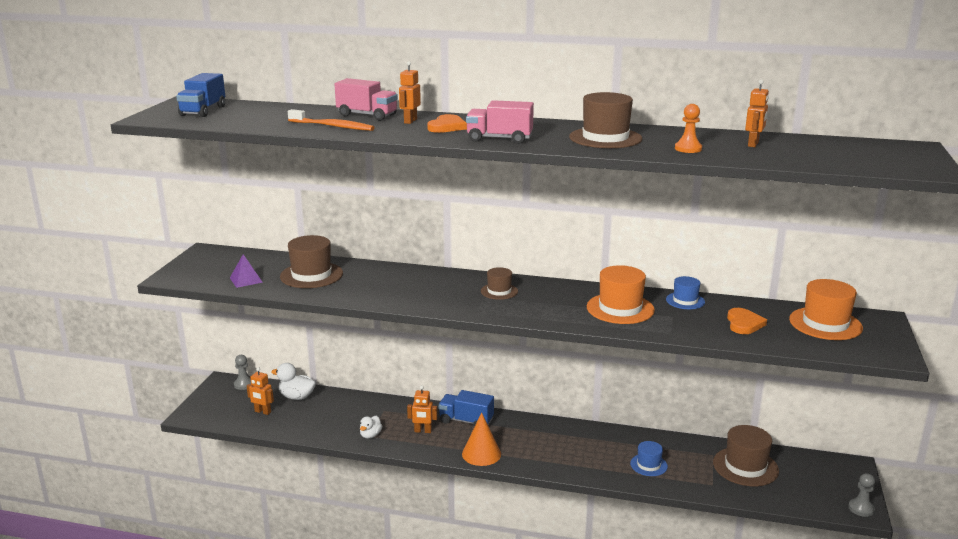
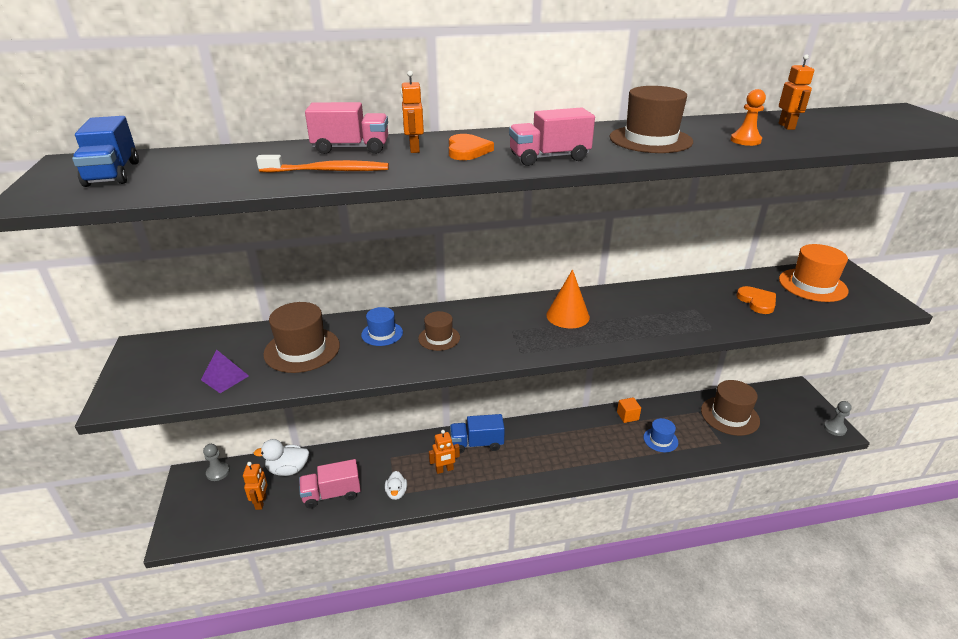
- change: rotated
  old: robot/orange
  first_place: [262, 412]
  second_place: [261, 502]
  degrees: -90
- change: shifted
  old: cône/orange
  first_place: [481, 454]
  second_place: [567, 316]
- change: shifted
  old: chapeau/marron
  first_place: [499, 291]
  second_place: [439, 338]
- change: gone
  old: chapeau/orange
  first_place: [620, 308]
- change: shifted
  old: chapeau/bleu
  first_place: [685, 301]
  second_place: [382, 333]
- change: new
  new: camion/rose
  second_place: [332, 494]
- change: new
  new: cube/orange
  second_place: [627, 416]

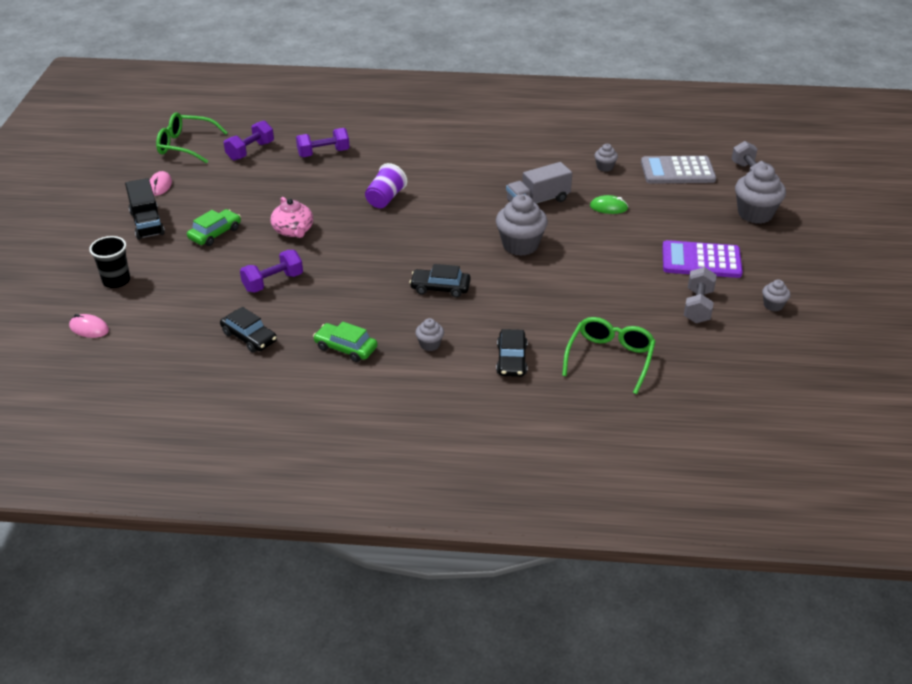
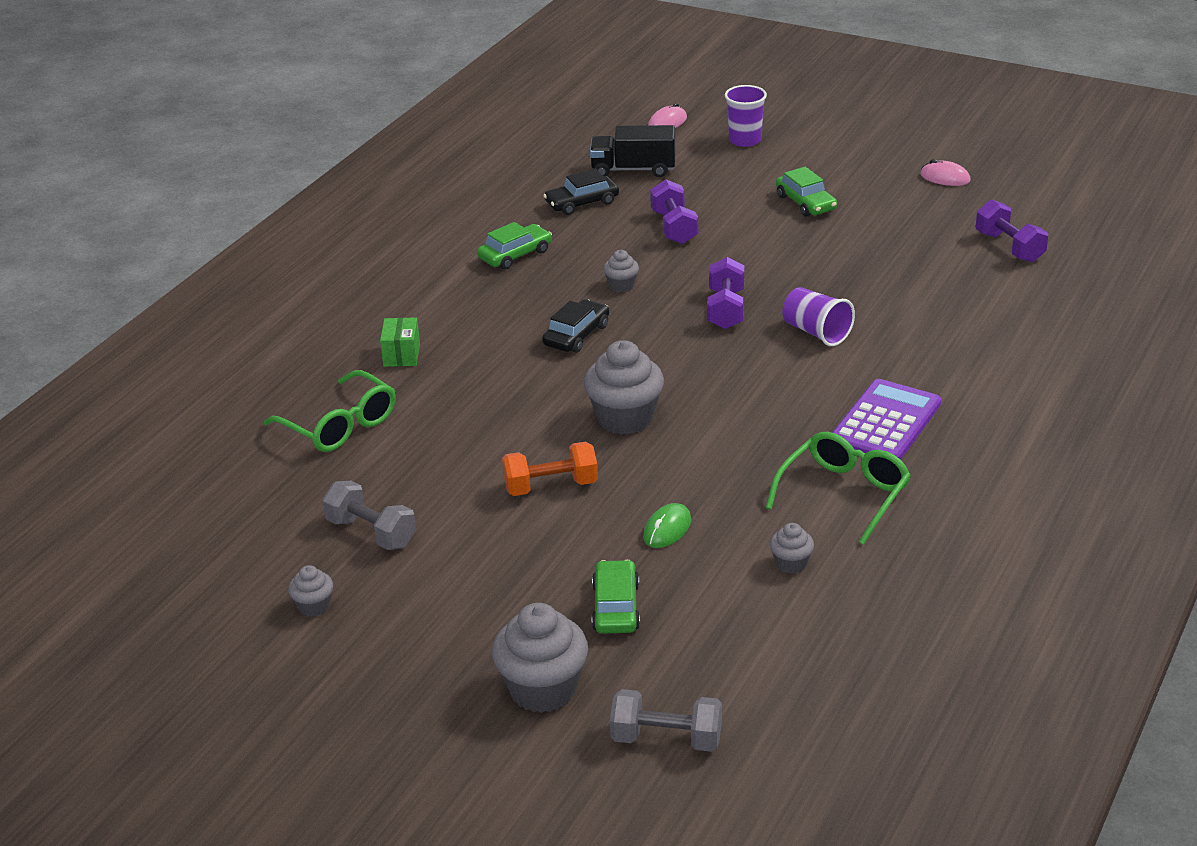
- change: repainted
  old: gobelet/noir
  new: gobelet/violet
  first_place: [116, 281]
  second_place: [745, 140]
- change: shifted
  old: camion/noir
  first_place: [147, 223]
  second_place: [633, 169]
- change: shifted
  old: lunettes/vert
  first_place: [186, 145]
  second_place: [843, 495]
- change: gone
  old: théière/rose
  first_place: [293, 231]
- change: shifted
  old: haltère/violet
  first_place: [323, 153]
  second_place: [726, 309]
- change: shifted
  old: muffin/gris
  first_place: [430, 344]
  second_place: [621, 285]
- change: swapped
  old: voiture/noir
  new: boîte/vert
  first_place: [511, 360]
  second_place: [401, 355]
- change: gone
  old: camion/gris
  first_place: [538, 201]
- change: gone
  old: calculatrice/gris
  first_place: [677, 171]
- change: shifted
  old: calculatrice/violet
  first_place: [701, 260]
  second_place: [885, 423]
- change: new
  new: haltère/orange
  second_place: [551, 486]
- change: new
  new: voiture/vert
  second_place: [616, 607]

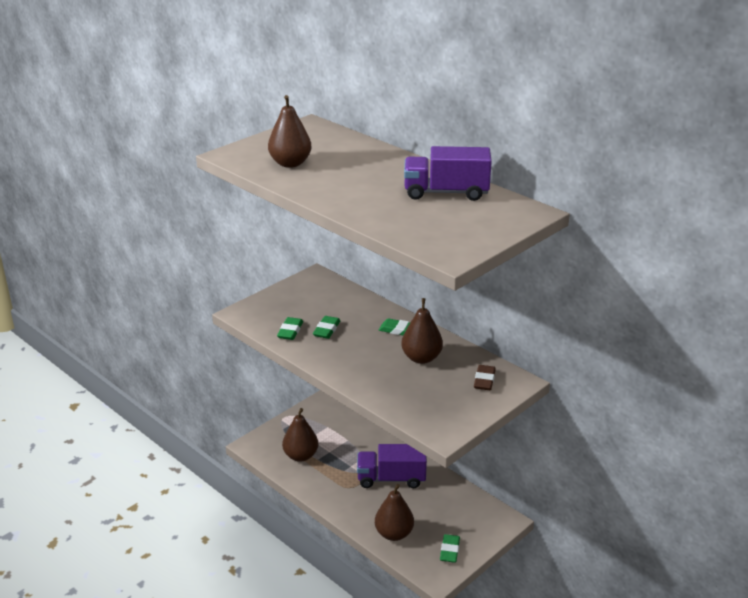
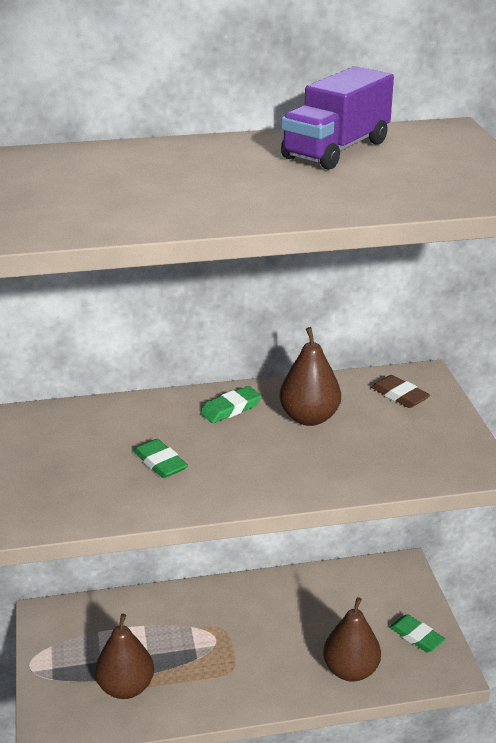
- change: gone
  old: poire/marron
  first_place: [290, 163]
- change: gone
  old: gomme/vert
  first_place: [290, 331]
- change: gone
  old: camion/violet
  first_place: [391, 478]

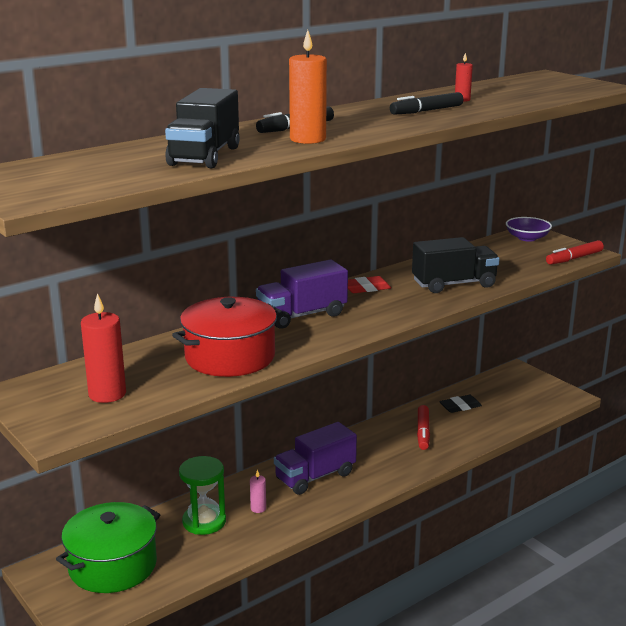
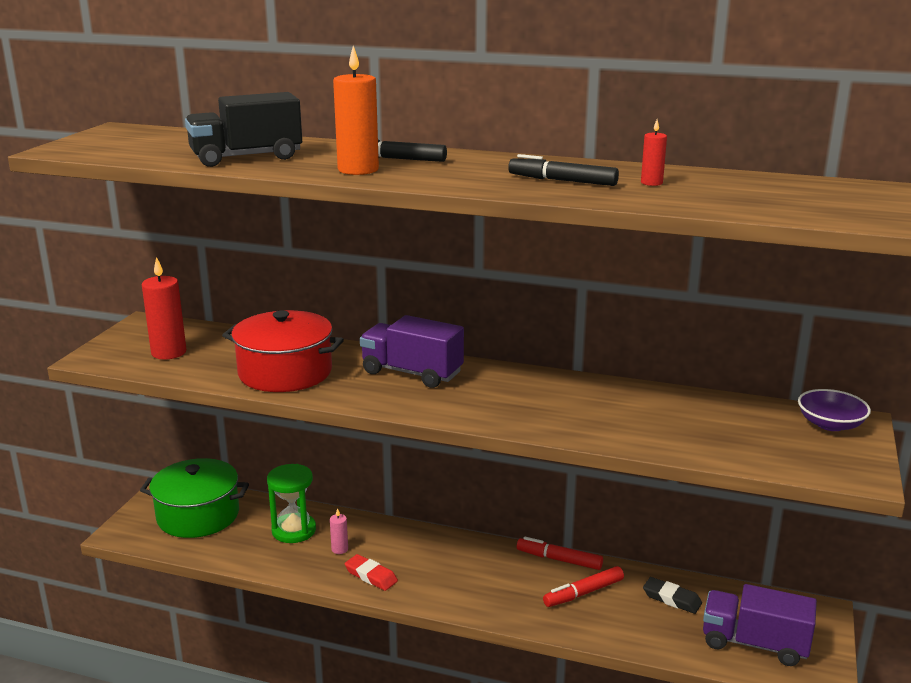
- change: shifted
  old: camion/violet
  first_place: [315, 476]
  second_place: [754, 643]
- change: shifted
  old: gomme/rouge
  first_place: [366, 288]
  second_place: [371, 576]
- change: gone
  old: camion/noir
  first_place: [454, 284]
- change: shifted
  old: feutre/rouge
  first_place: [574, 258]
  second_place: [559, 559]

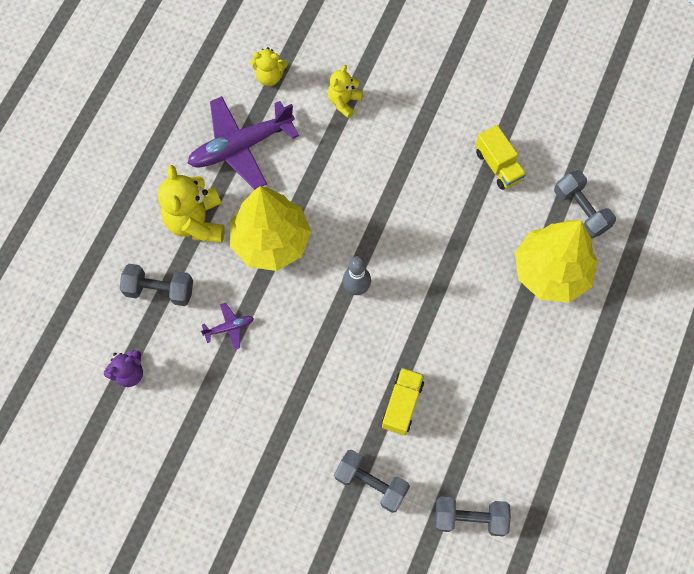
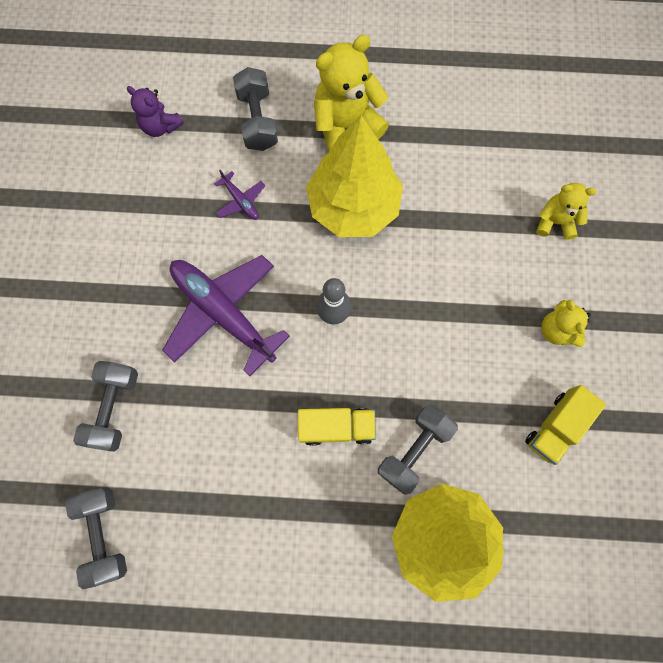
- change: shifted
  old: avion/violet
  first_place: [240, 147]
  second_place: [223, 313]
- change: shifted
  old: ours en peluche/jaune
  first_place: [269, 76]
  second_place: [557, 330]
- change: shifted
  old: camion/jaune
  first_place: [402, 404]
  second_place: [336, 427]
- change: shifted
  old: haltère/gris
  first_place: [580, 210]
  second_place: [414, 449]

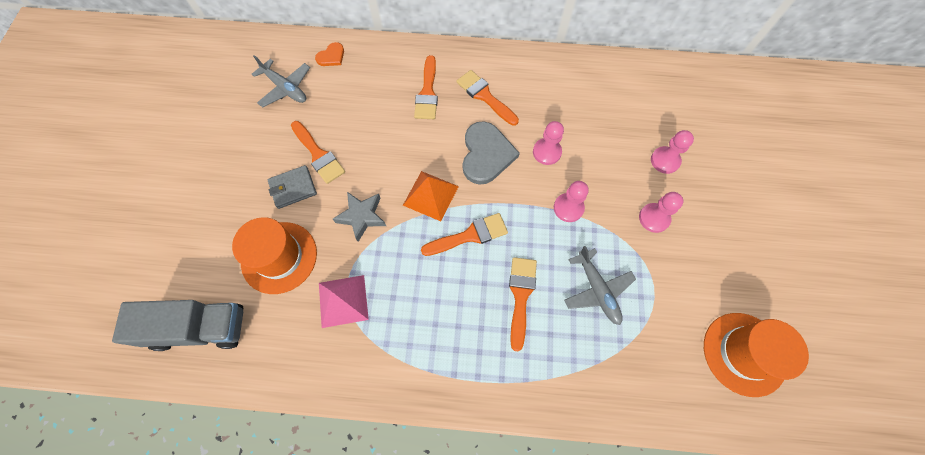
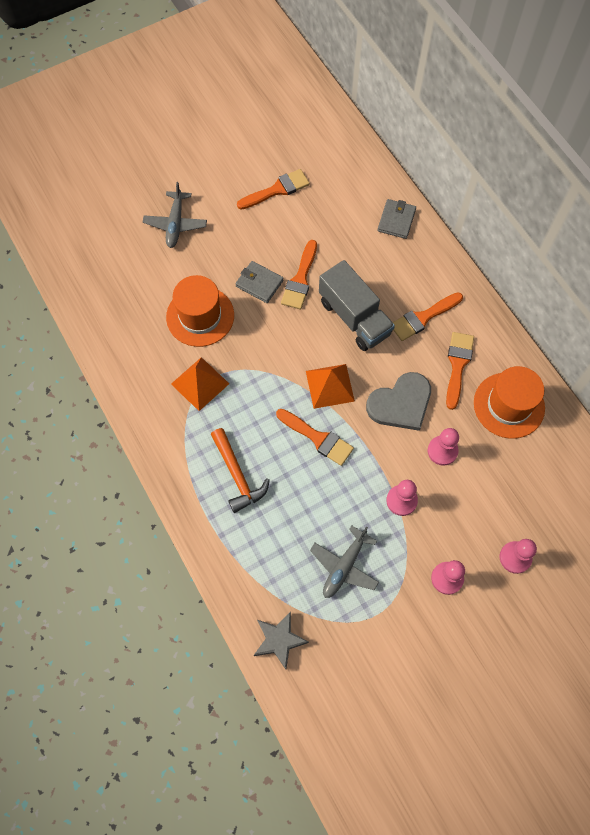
- change: shifted
  old: camion/gris
  first_place: [199, 328]
  second_place: [354, 317]
- change: shifted
  old: avion/gris
  first_place: [285, 88]
  second_place: [175, 224]
- change: swapped
  old: cœur/orange
  new: portefeuille/gris
  first_place: [331, 56]
  second_place: [396, 220]
- change: repainted
  old: pyramide/rose
  new: pyramide/orange
  first_place: [343, 301]
  second_place: [200, 383]
- change: shifted
  old: étoile/gris
  first_place: [362, 217]
  second_place: [279, 640]
- change: shifted
  old: pinceau/orange
  first_place: [521, 296]
  second_place: [277, 190]
- change: shifted
  old: chapeau/orange
  first_place: [744, 353]
  second_place: [509, 405]
- change: new
  new: marteau/orange
  second_place: [237, 475]

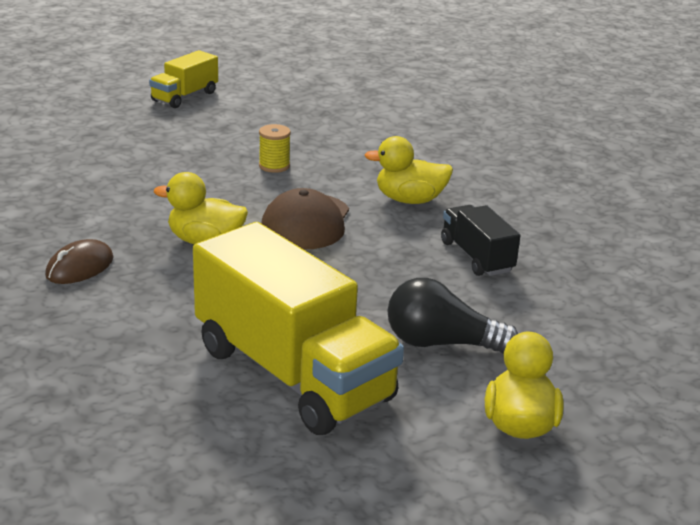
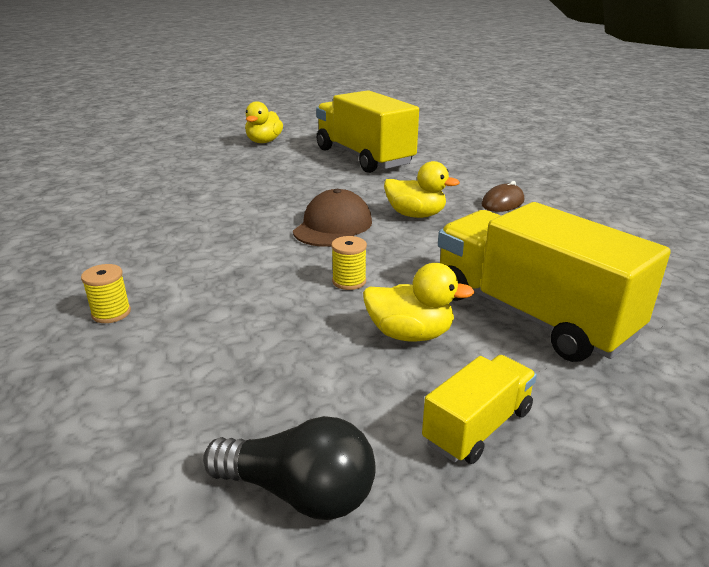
- change: shifted
  old: canard/jaune
  first_place: [409, 200]
  second_place: [410, 334]
- change: shifted
  old: ampoule/noir
  first_place: [441, 343]
  second_place: [299, 492]
- change: gone
  old: camion/noir
  first_place: [476, 257]
- change: new
  new: bobine/jaune
  second_place: [111, 313]
- change: new
  new: camion/jaune
  second_place: [530, 315]

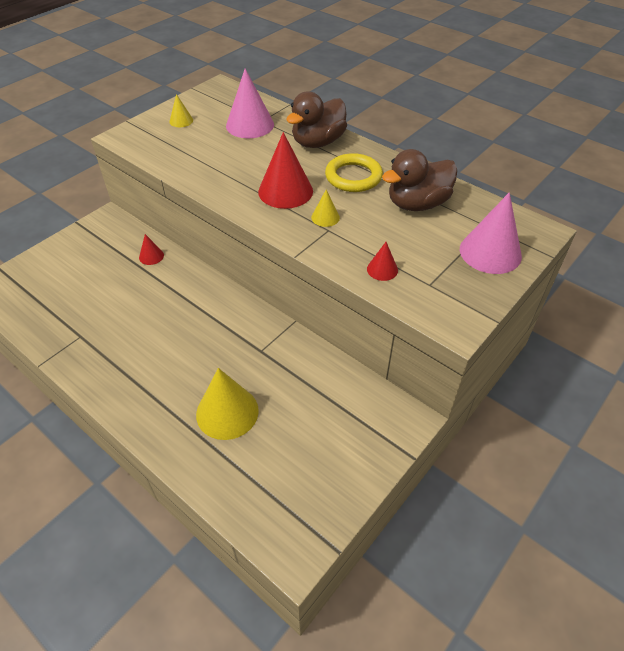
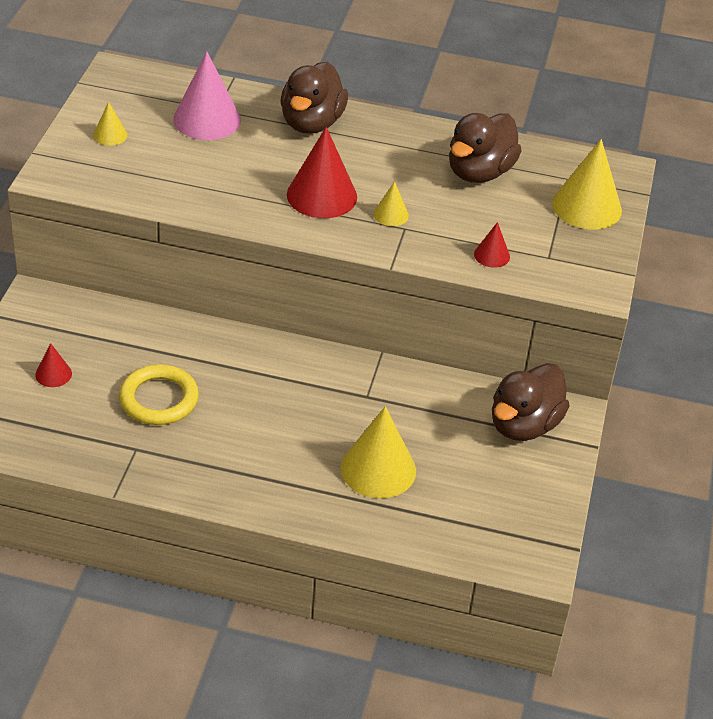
- change: shifted
  old: cône/rouge
  first_place: [151, 256]
  second_place: [53, 374]
- change: shifted
  old: anneau/jaune
  first_place: [353, 177]
  second_place: [159, 399]
- change: repainted
  old: cône/rose
  new: cône/jaune
  first_place: [490, 252]
  second_place: [586, 206]
- change: new
  new: canard/marron
  second_place: [524, 425]

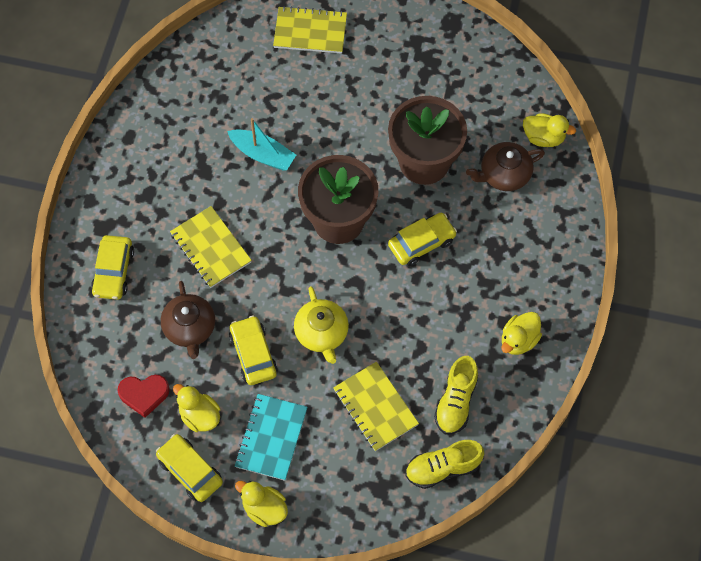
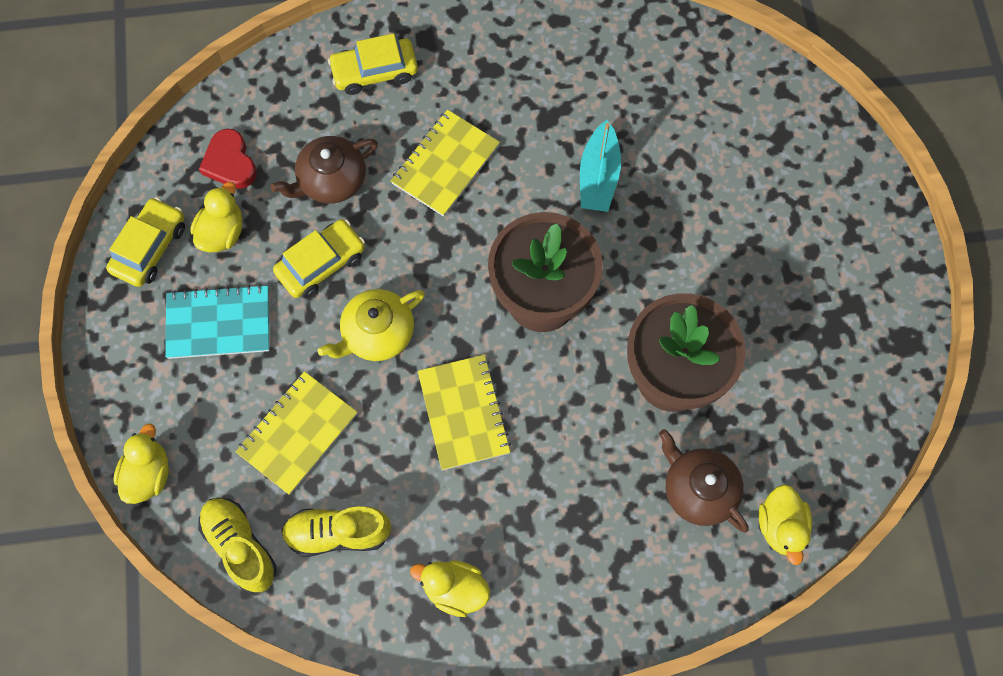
- change: shifted
  old: canard/jaune
  first_place: [264, 508]
  second_place: [148, 474]
- change: shifted
  old: carnet/jaune
  first_place: [310, 31]
  second_place: [463, 413]
- change: gone
  old: voiture/jaune
  first_place: [421, 243]

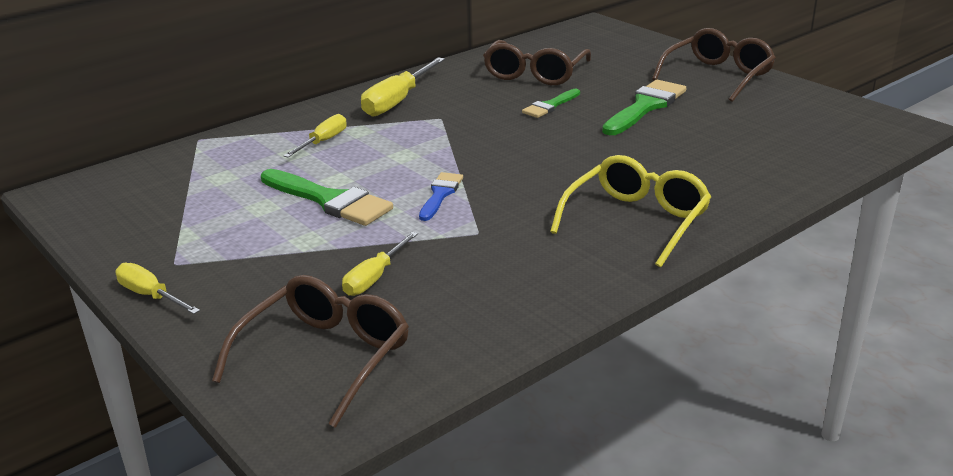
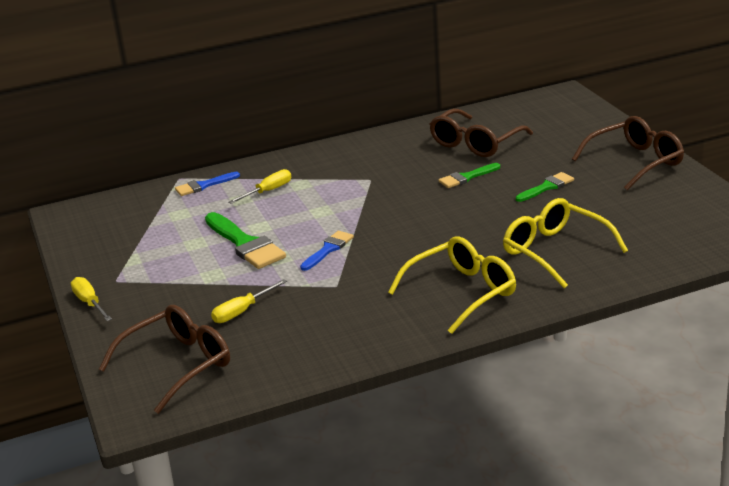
- change: gone
  old: tournevis/jaune
  first_place: [398, 101]
- change: scaled
  old: pinceau/vert
  first_place: [645, 107]
  second_place: [547, 187]
  factor: 0.58
- change: new
  new: pinceau/bleu
  second_place: [203, 185]
- change: new
  new: lunettes/jaune
  second_place: [555, 251]

